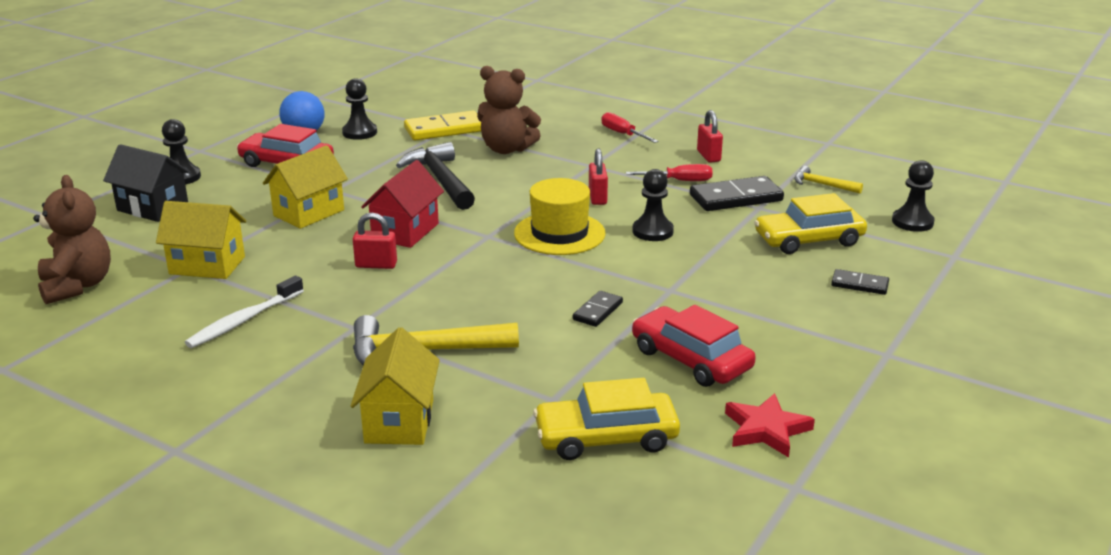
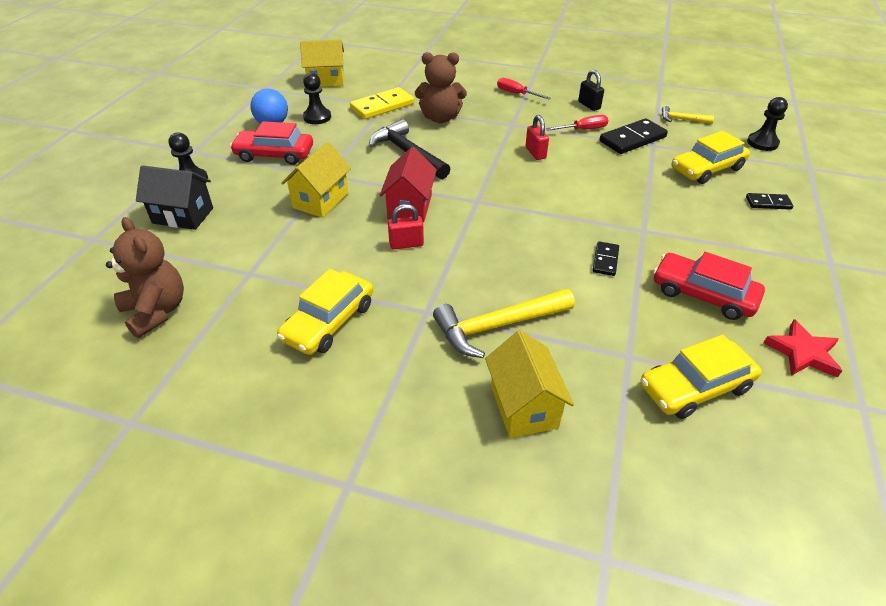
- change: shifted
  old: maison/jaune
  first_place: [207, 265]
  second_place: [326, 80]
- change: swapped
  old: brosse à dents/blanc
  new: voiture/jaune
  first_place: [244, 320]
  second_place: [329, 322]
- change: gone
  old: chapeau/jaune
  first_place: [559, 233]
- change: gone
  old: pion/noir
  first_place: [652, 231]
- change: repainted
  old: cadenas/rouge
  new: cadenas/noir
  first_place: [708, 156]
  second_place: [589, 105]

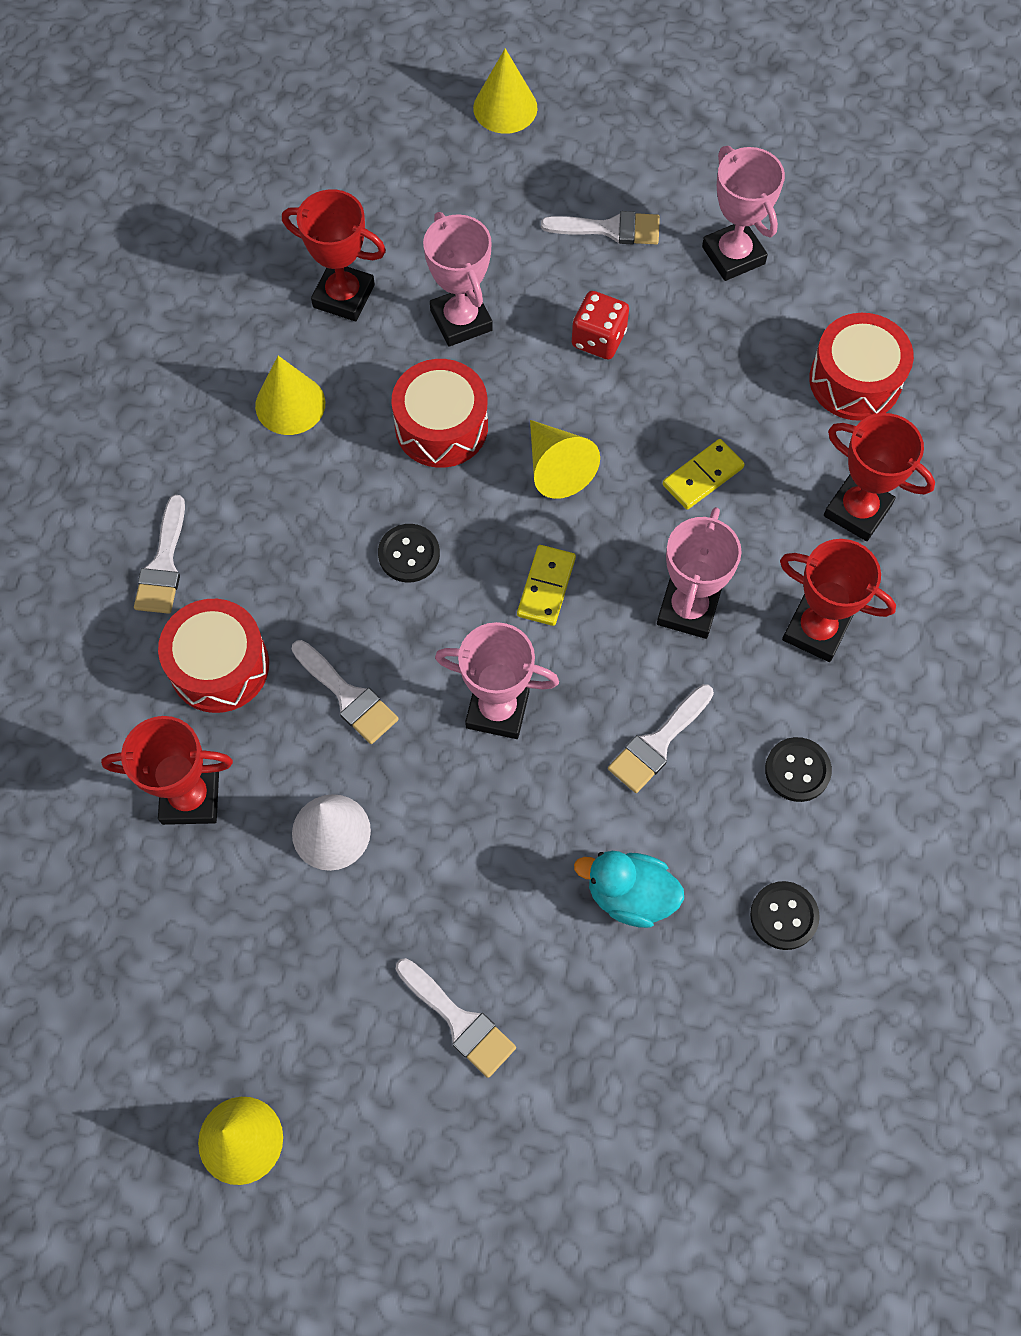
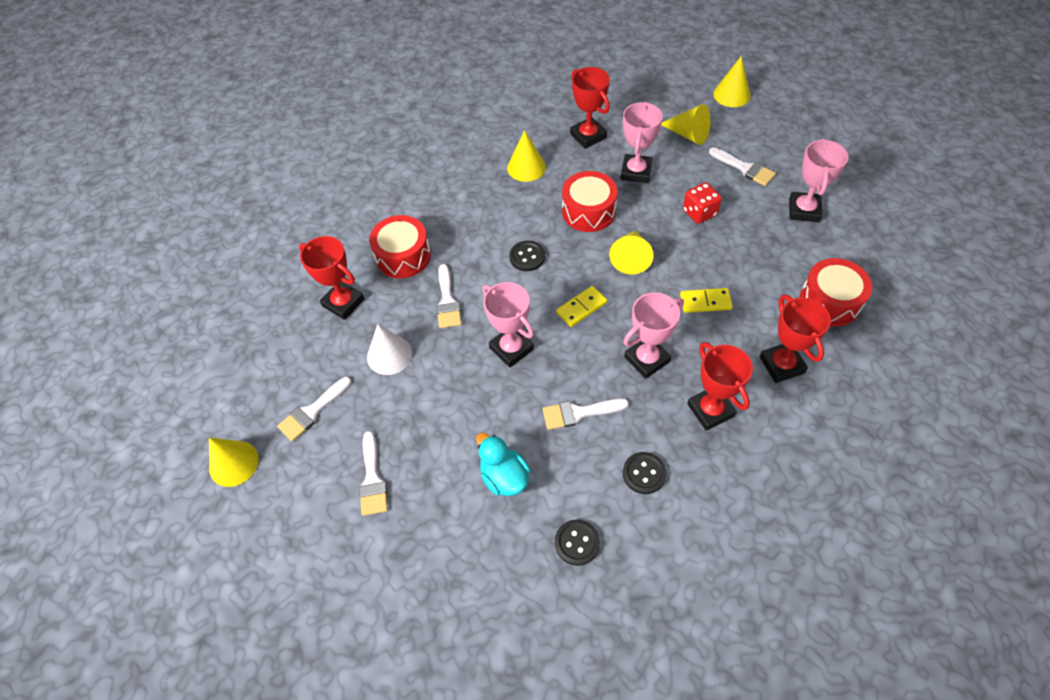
- change: shifted
  old: pinceau/blanc
  first_place: [163, 564]
  second_place: [312, 411]
- change: new
  new: cône/jaune
  second_place: [688, 134]

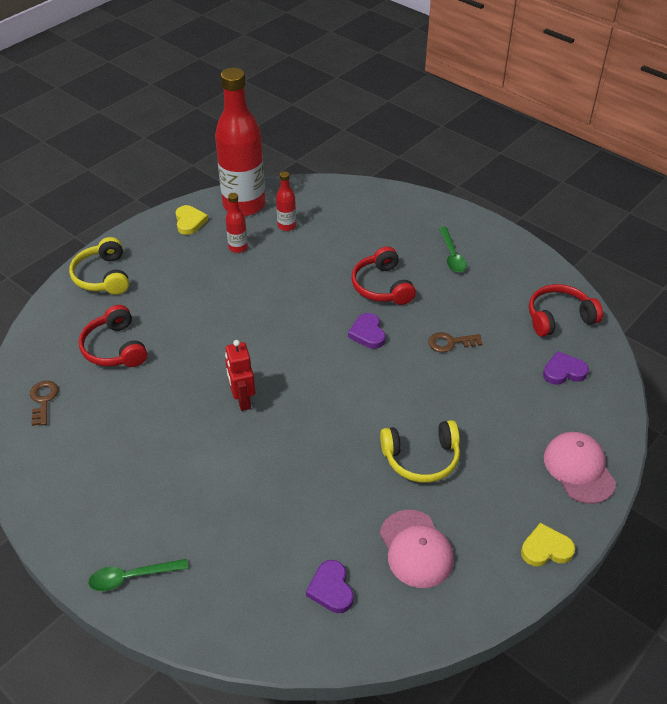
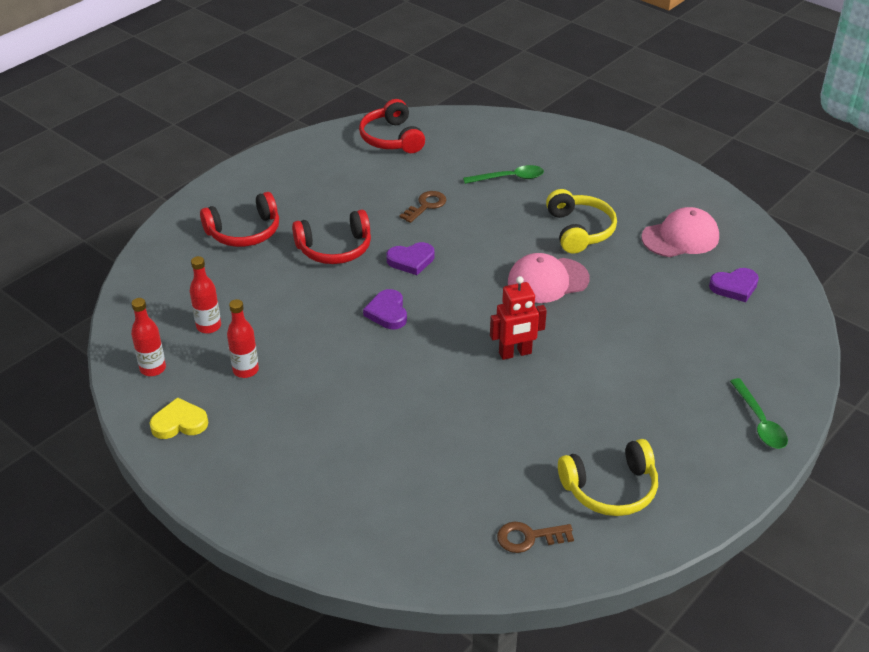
- change: shifted
  old: casque audio/jaune
  first_place: [103, 276]
  second_place: [610, 488]
- change: shifted
  old: casque audio/rouge
  first_place: [115, 348]
  second_place: [244, 232]
- change: scaled
  old: bouteille/rouge
  first_place: [244, 205]
  second_place: [153, 368]
  factor: 0.42
- change: rotated
  old: clé/marron
  first_place: [450, 343]
  second_place: [426, 205]
  degrees: -135
- change: shifted
  old: cuillère/vert
  first_place: [452, 255]
  second_place: [509, 178]
- change: gone
  old: cœur/jaune
  first_place: [546, 549]
- change: shifted
  old: cœur/violet
  first_place: [563, 371]
  second_place: [387, 312]
- change: shifted
  old: casquette/rose
  first_place: [579, 469]
  second_place: [547, 280]

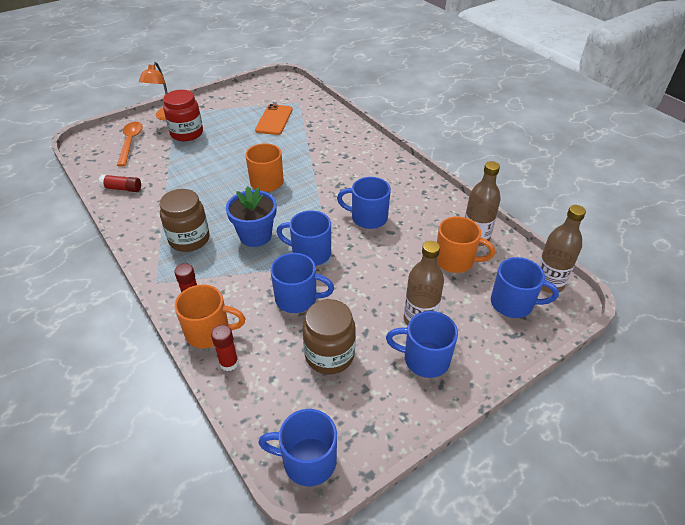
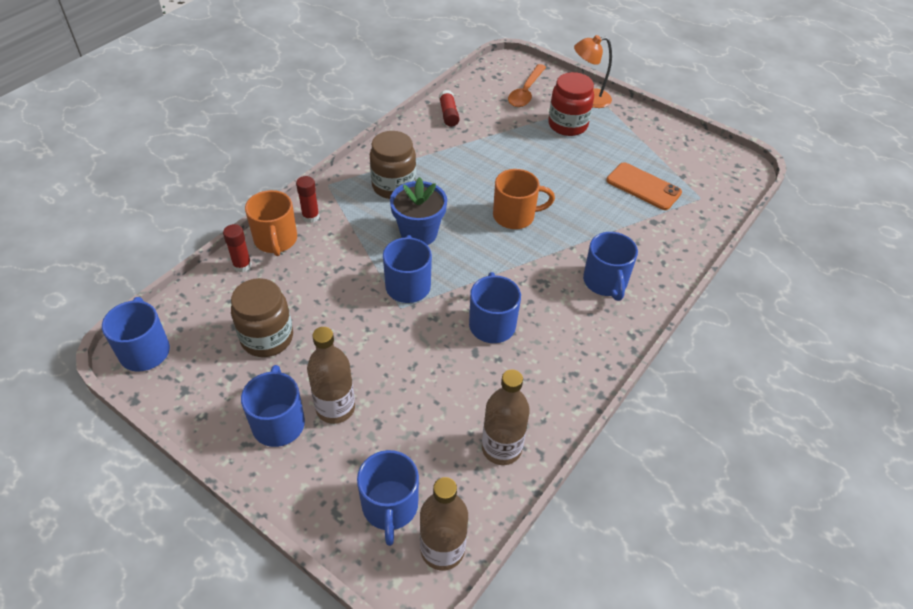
- change: rotated
  old: cuillère/orange
  first_place: [130, 142]
  second_place: [526, 92]
  degrees: 135
- change: rotated
  old: téléphone/orange
  first_place: [274, 120]
  second_place: [643, 186]
  degrees: 45
- change: shifted
  old: tasse/bleu
  first_place: [297, 299]
  second_place: [605, 282]
- change: gone
  old: tasse/orange
  first_place: [455, 260]

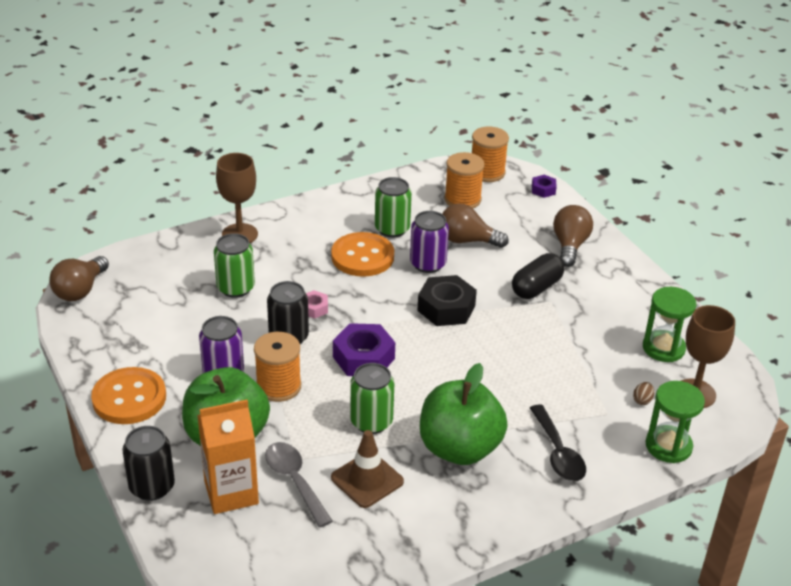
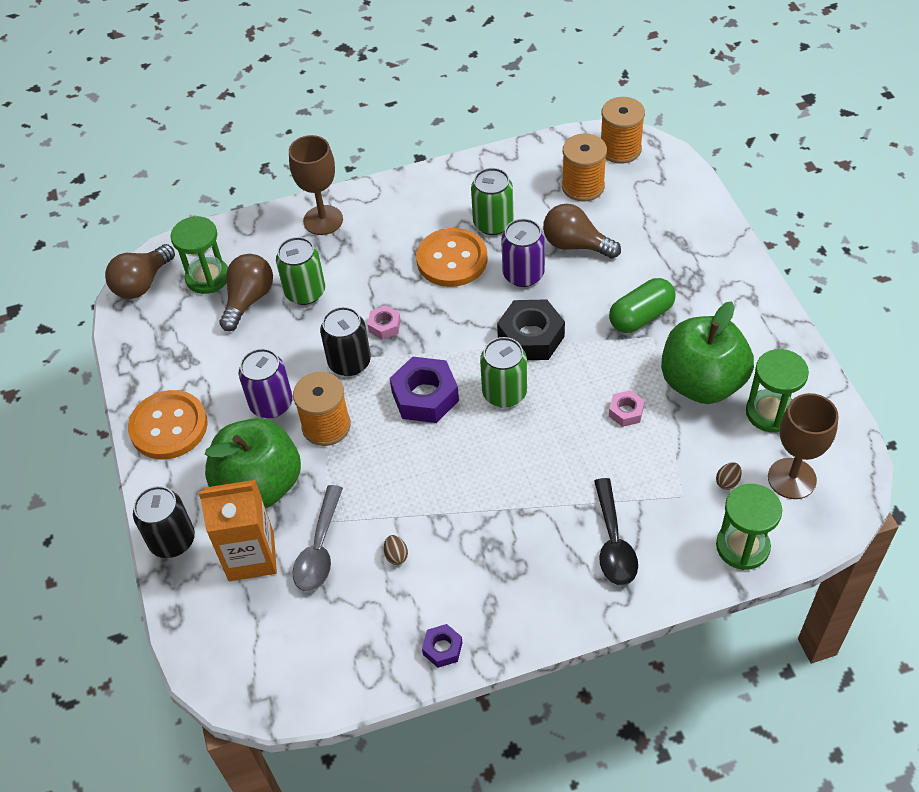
- change: rotated
  old: cuillère/gris
  first_place: [294, 481]
  second_place: [319, 549]
  degrees: -150
- change: swapped
  old: cône de chantier/marron
  new: œuf/marron
  first_place: [367, 480]
  second_place: [396, 555]
- change: shifted
  old: canette/vert
  first_place: [371, 421]
  second_place: [504, 393]
- change: shifted
  old: pomme/vert
  first_place: [459, 448]
  second_place: [702, 383]
- change: repainted
  old: gélule/noir
  new: gélule/vert
  first_place: [536, 287]
  second_place: [641, 316]
- change: shifted
  old: écrou/violet
  first_place: [543, 190]
  second_place: [442, 648]
- change: shifted
  old: ampoule/marron
  first_place: [570, 246]
  second_place: [249, 300]
- change: new
  new: sablier/vert
  second_place: [207, 277]
- change: new
  new: écrou/rose
  second_place: [626, 412]

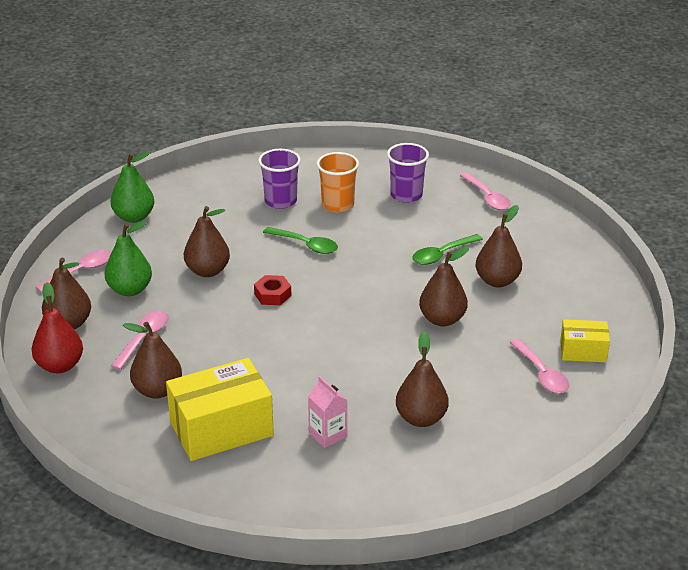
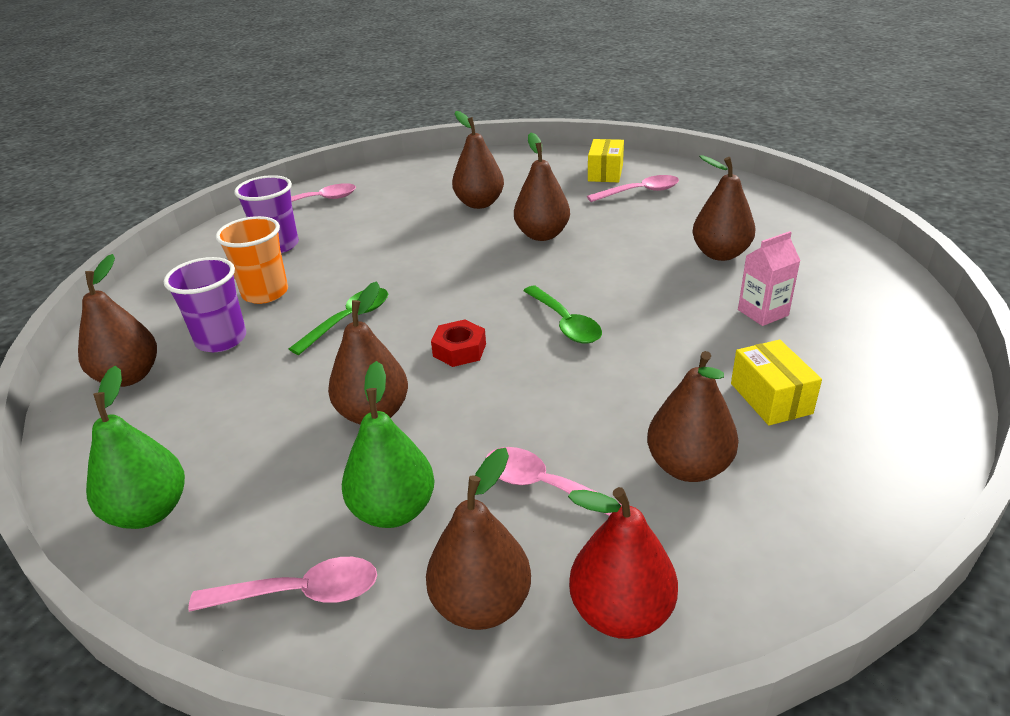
- change: rotated
  old: cuillère/rose
  first_place: [81, 271]
  second_place: [300, 593]
  degrees: 120
- change: scaled
  old: boîte/jaune
  first_place: [221, 429]
  second_place: [770, 398]
  factor: 0.54
- change: shifted
  old: cuillère/vert
  first_place: [442, 255]
  second_place: [565, 323]
- change: new
  new: poire/marron
  second_place: [129, 377]

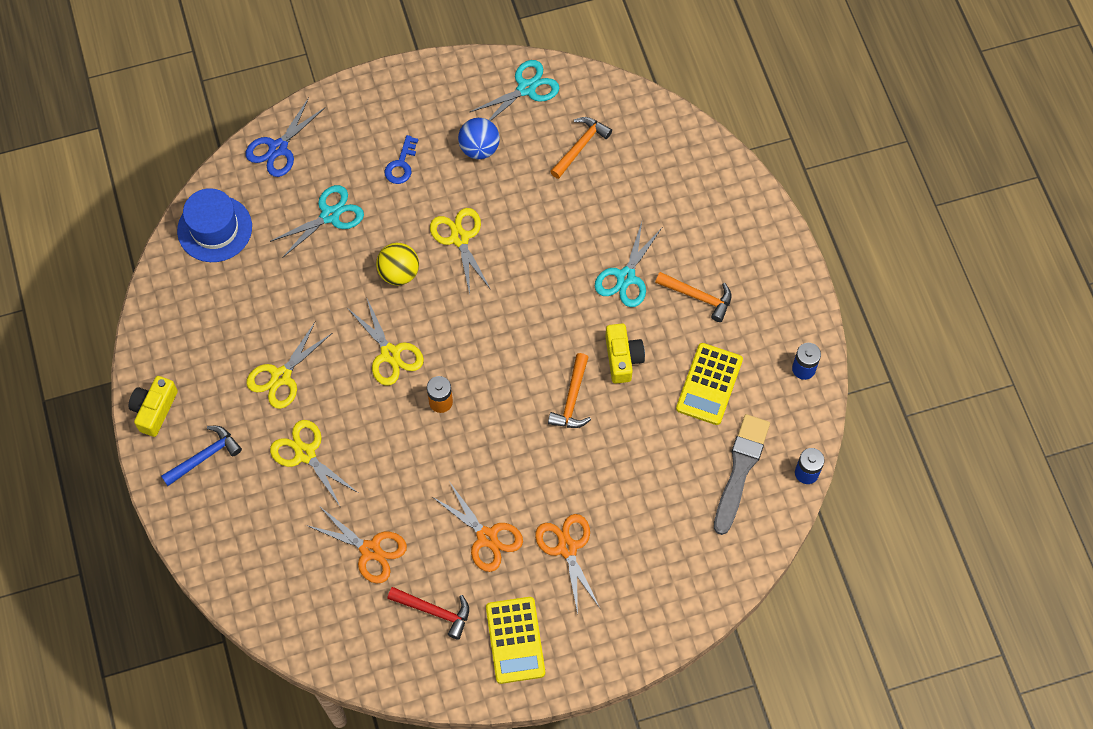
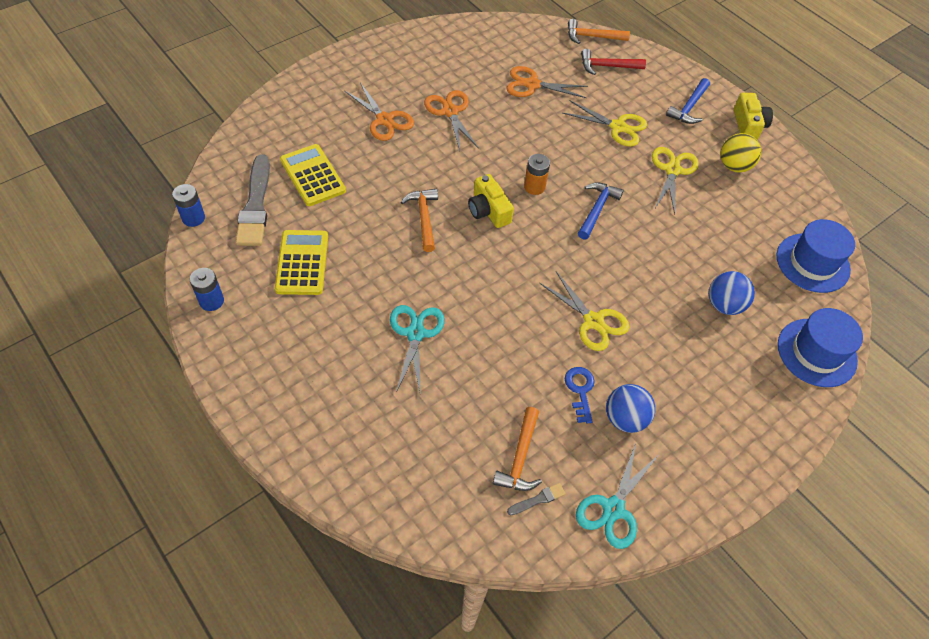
- change: swapped
  old: ciseaux/bleu
  new: chapeau/bleu
  first_place: [278, 148]
  second_place: [816, 352]
- change: swapped
  old: ciseaux/turquoise
  new: balle/bleu
  first_place: [330, 215]
  second_place: [724, 305]
- change: swapped
  old: ciseaux/jaune
  new: marteau/bleu
  first_place: [390, 354]
  second_place: [597, 209]
- change: shifted
  old: balle/jaune
  first_place: [399, 273]
  second_place: [734, 166]
- change: shifted
  old: clé/bleu
  first_place: [401, 165]
  second_place: [580, 390]
- change: shifted
  old: marteau/rouge
  first_place: [434, 611]
  second_place: [607, 66]
- change: rotated
  old: ciseaux/orange
  first_place: [487, 537]
  second_place: [450, 112]
  degrees: 45
- change: shifted
  old: calculatrice/jaune
  first_place: [515, 640]
  second_place: [312, 175]
- change: shifted
  old: appareil photo/jaune
  first_place: [622, 358]
  second_place: [488, 210]
- change: shifted
  old: marteau/orange
  first_place: [698, 297]
  second_place: [592, 37]
- change: new
  new: pinceau/gris
  second_place: [538, 499]

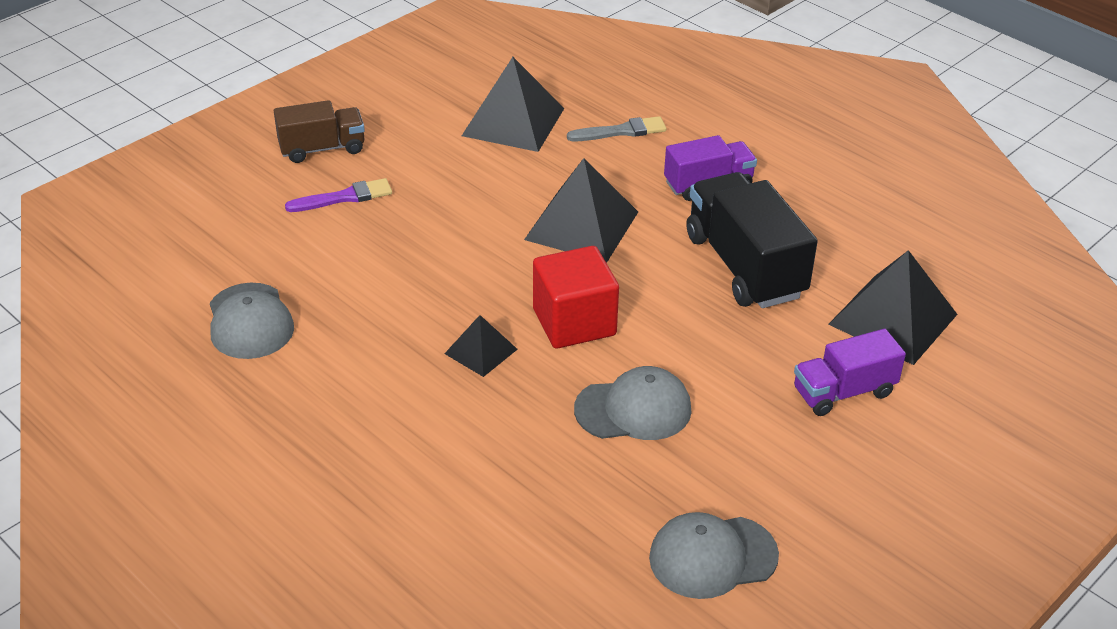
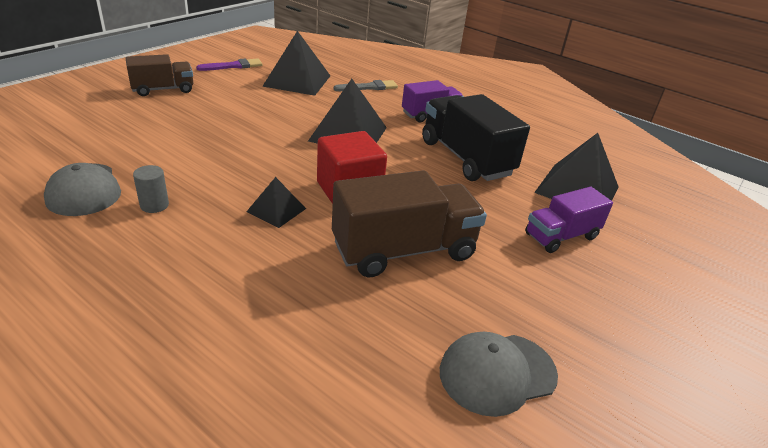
- change: shifted
  old: pinceau/violet
  first_place: [344, 197]
  second_place: [233, 66]
- change: swapped
  old: casquette/gris
  new: camion/marron
  first_place: [633, 409]
  second_place: [404, 250]
- change: new
  new: cylindre/gris
  second_place: [154, 205]

